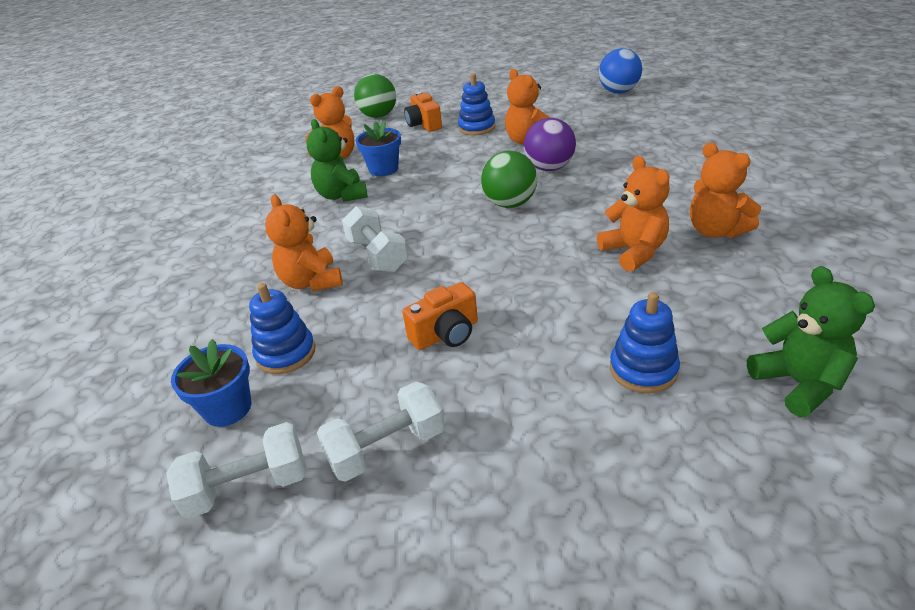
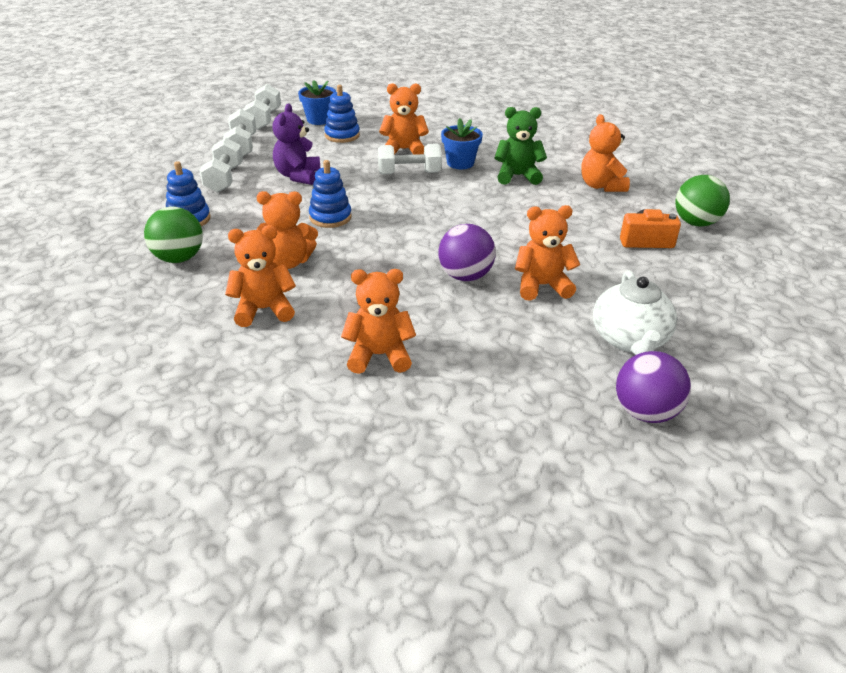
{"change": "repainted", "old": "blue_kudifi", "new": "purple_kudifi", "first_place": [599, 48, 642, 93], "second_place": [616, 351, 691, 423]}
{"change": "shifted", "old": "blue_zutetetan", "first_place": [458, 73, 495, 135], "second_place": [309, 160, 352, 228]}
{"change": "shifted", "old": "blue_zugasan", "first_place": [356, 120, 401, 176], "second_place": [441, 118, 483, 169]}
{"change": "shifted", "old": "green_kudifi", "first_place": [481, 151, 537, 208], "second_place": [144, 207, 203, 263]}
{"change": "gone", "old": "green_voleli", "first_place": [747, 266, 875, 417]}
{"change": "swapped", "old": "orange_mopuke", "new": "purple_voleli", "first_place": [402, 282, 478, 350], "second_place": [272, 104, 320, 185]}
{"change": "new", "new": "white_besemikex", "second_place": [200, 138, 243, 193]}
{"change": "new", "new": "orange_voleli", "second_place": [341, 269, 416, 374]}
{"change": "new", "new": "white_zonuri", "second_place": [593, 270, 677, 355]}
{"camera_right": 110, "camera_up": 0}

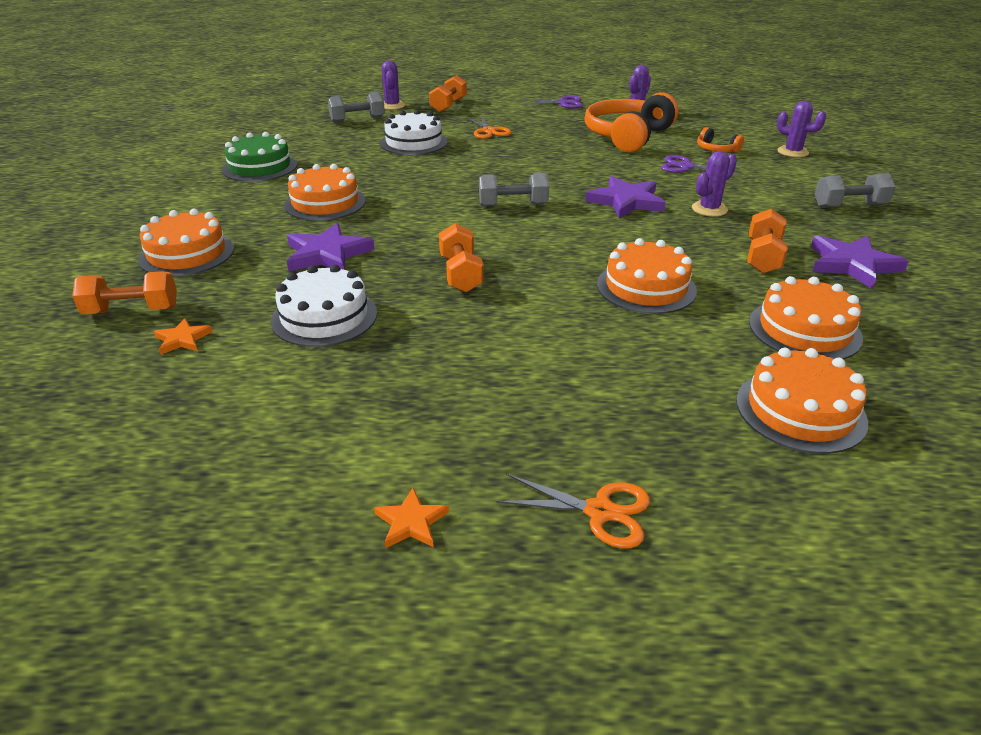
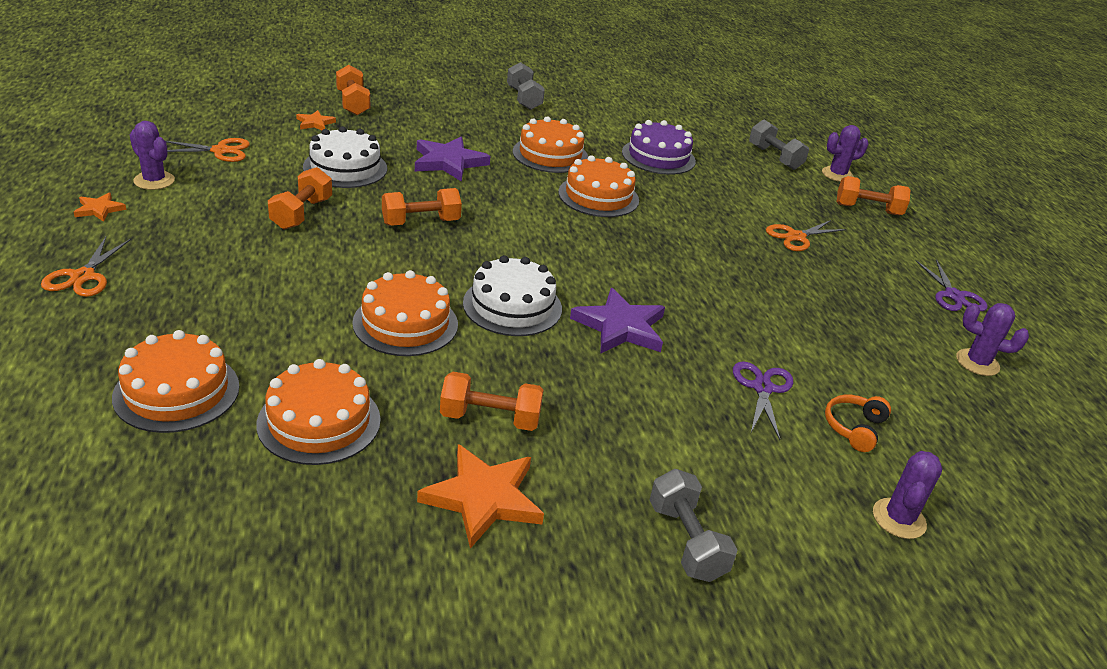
{"change": "gone", "old": "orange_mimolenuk", "first_place": [584, 92, 679, 153]}
{"change": "shifted", "old": "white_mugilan", "first_place": [380, 110, 448, 155], "second_place": [463, 255, 562, 336]}
{"change": "gone", "old": "green_mugilan", "first_place": [222, 132, 297, 182]}
{"change": "shifted", "old": "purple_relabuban", "first_place": [692, 151, 737, 216], "second_place": [130, 121, 175, 190]}
{"change": "shifted", "old": "grey_besemikex", "first_place": [479, 173, 549, 207], "second_place": [507, 62, 545, 110]}
{"change": "shifted", "old": "orange_mugilan", "first_place": [138, 209, 234, 277], "second_place": [558, 155, 639, 217]}
{"change": "repainted", "old": "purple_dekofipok", "new": "orange_dekofipok", "first_place": [811, 236, 909, 289], "second_place": [417, 444, 544, 549]}
{"change": "new", "new": "purple_mugilan", "second_place": [622, 120, 696, 175]}
{"change": "new", "new": "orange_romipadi", "second_place": [166, 138, 250, 162]}
{"change": "new", "new": "orange_besemikex", "second_place": [268, 167, 332, 230]}
{"camera_right": 75, "camera_up": 0}

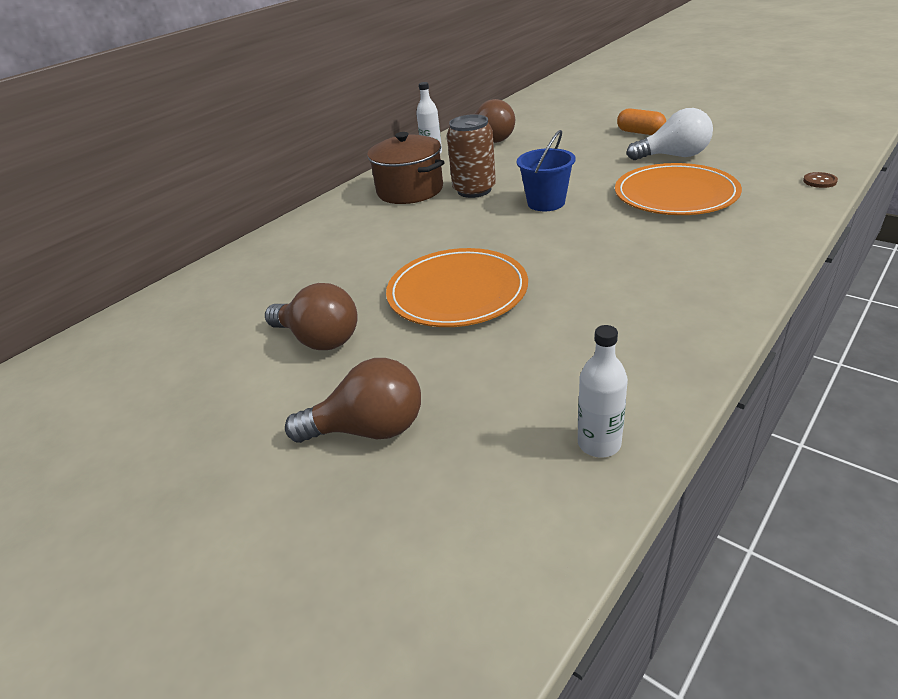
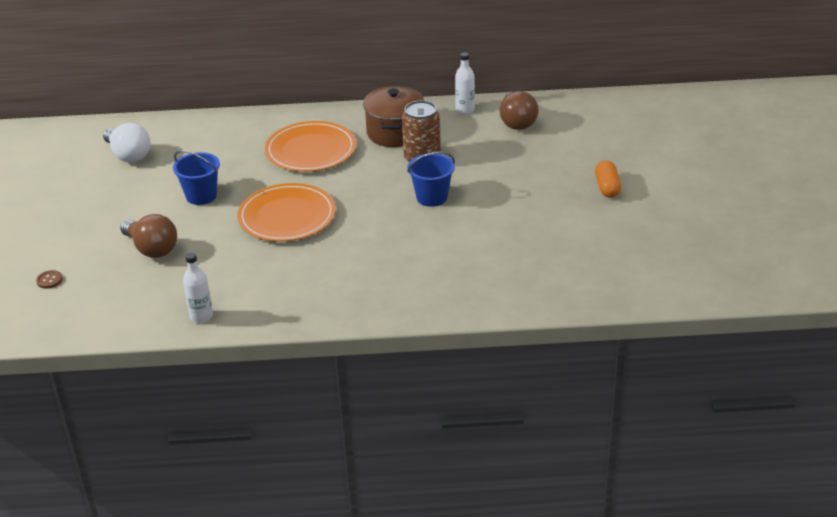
{"change": "shifted", "old": "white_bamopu", "first_place": [627, 108, 713, 160], "second_place": [103, 123, 151, 162]}
{"change": "shifted", "old": "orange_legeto", "first_place": [615, 163, 742, 215], "second_place": [265, 121, 356, 172]}
{"change": "shifted", "old": "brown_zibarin", "first_place": [803, 172, 838, 188], "second_place": [36, 270, 63, 289]}
{"change": "swapped", "old": "brown_bamopu", "new": "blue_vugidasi", "first_place": [265, 283, 357, 350], "second_place": [173, 150, 220, 205]}
{"camera_right": 45, "camera_up": 0}

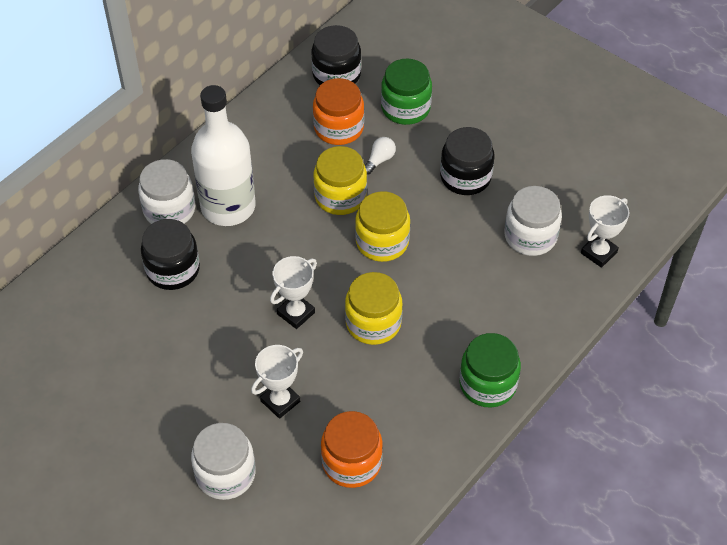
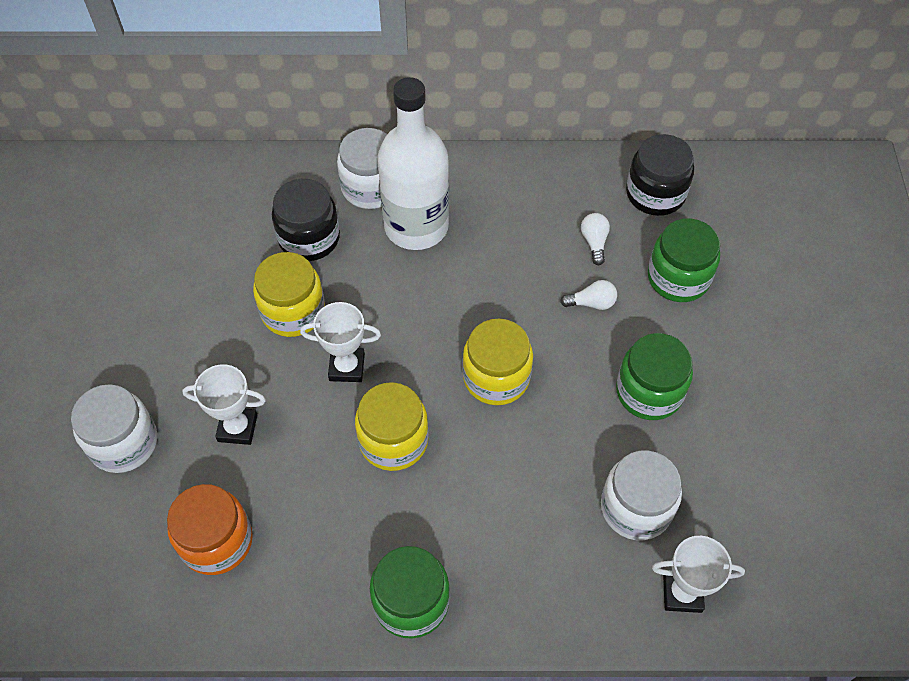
{"change": "swapped", "old": "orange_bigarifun", "new": "white_bamopu", "first_place": [313, 78, 364, 145], "second_place": [581, 213, 610, 265]}
{"change": "repainted", "old": "black_bigarifun", "new": "green_bigarifun", "first_place": [440, 127, 494, 195], "second_place": [616, 333, 693, 420]}
{"change": "shifted", "old": "yellow_bigarifun", "first_place": [313, 146, 367, 215], "second_place": [253, 252, 325, 337]}
{"camera_right": 50, "camera_up": 5}

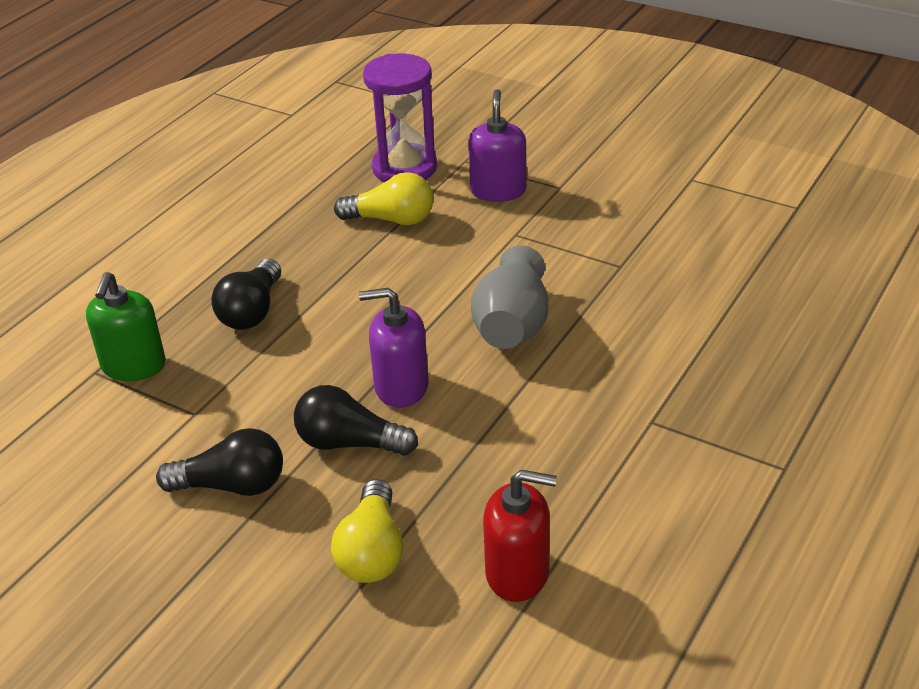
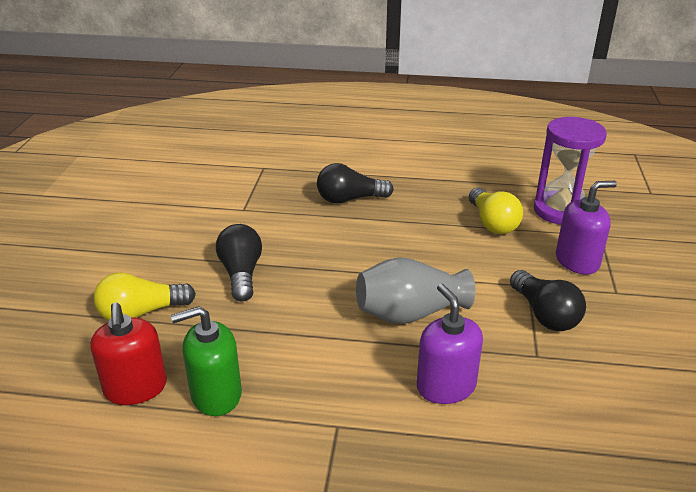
{"change": "shifted", "old": "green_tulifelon", "first_place": [86, 272, 166, 381], "second_place": [171, 306, 242, 416]}
{"change": "shifted", "old": "purple_tulifelon", "first_place": [359, 288, 429, 408], "second_place": [417, 284, 483, 404]}
{"change": "shifted", "old": "black_bamopu", "first_place": [156, 428, 283, 496], "second_place": [510, 270, 586, 331]}
{"camera_right": 65, "camera_up": -5}

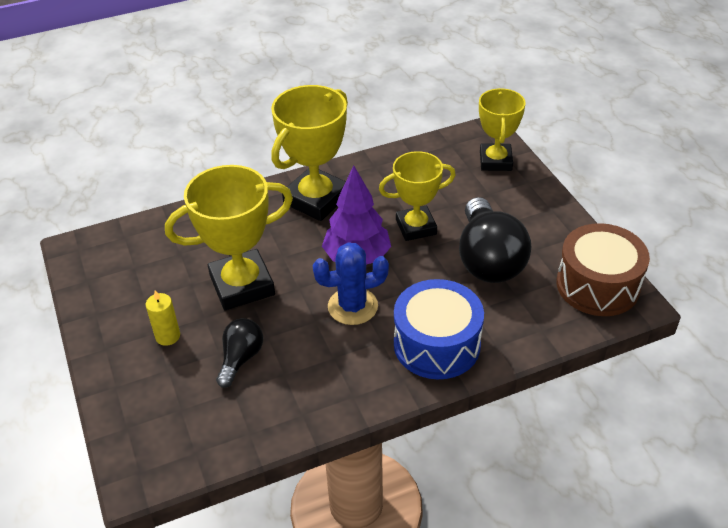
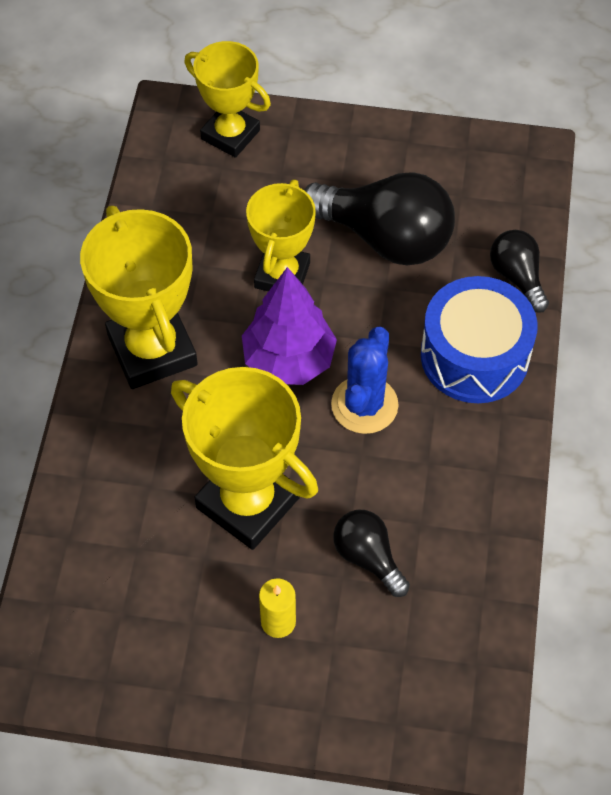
{"change": "rotated", "old": "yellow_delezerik", "first_place": [165, 165, 293, 310], "second_place": [171, 367, 318, 550], "degrees": -60}
{"change": "gone", "old": "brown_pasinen", "first_place": [556, 223, 650, 316]}
{"change": "new", "new": "black_bamopu", "second_place": [490, 230, 549, 313]}
{"camera_right": -60, "camera_up": 15}

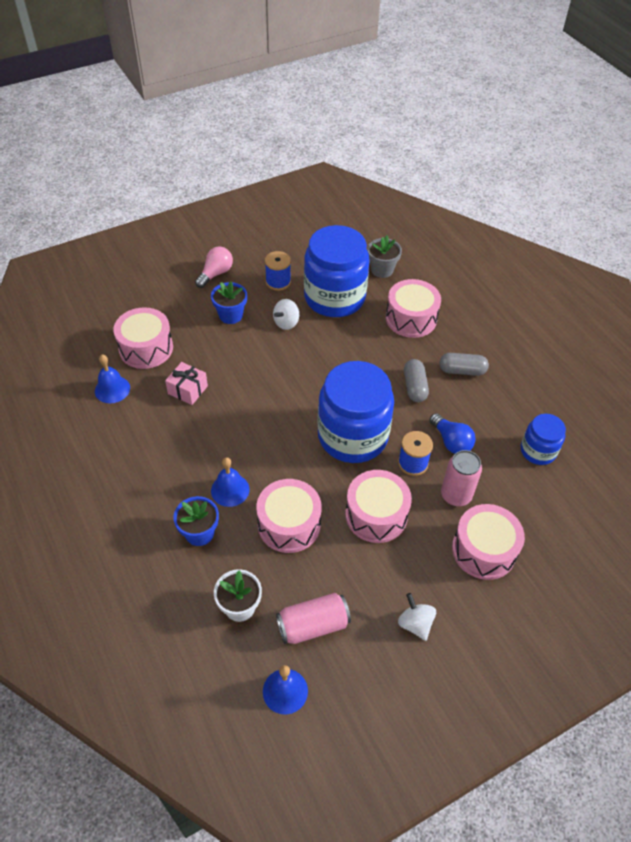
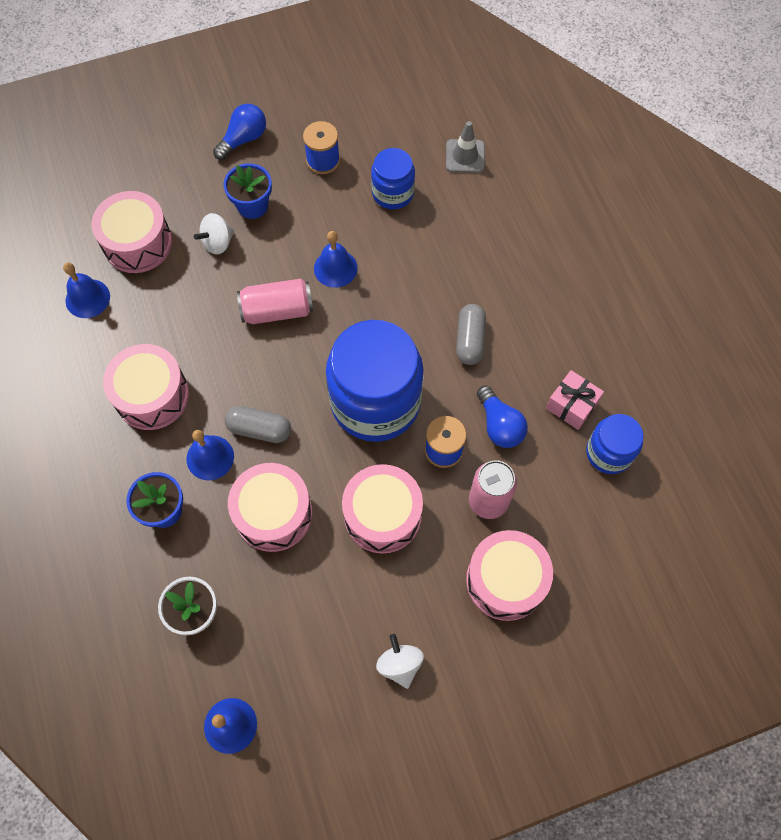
{"change": "scaled", "old": "blue_bigarifun", "first_place": [304, 225, 370, 317], "second_place": [371, 148, 415, 209], "factor": 0.51}
{"change": "swapped", "old": "grey_zugasan", "new": "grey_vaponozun", "first_place": [367, 236, 402, 278], "second_place": [446, 121, 485, 173]}
{"change": "repainted", "old": "pink_bamopu", "new": "blue_bamopu", "first_place": [195, 247, 233, 288], "second_place": [213, 104, 266, 160]}
{"change": "shifted", "old": "pink_pasinen", "first_place": [386, 279, 441, 338], "second_place": [103, 344, 189, 430]}
{"change": "shifted", "old": "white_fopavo", "first_place": [273, 299, 299, 330], "second_place": [194, 213, 235, 255]}
{"change": "shifted", "old": "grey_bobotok", "first_place": [439, 353, 489, 376], "second_place": [225, 406, 291, 443]}
{"change": "shifted", "old": "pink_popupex", "first_place": [165, 362, 208, 405], "second_place": [546, 370, 604, 430]}
{"change": "shifted", "old": "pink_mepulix", "first_place": [276, 593, 351, 644], "second_place": [237, 279, 313, 324]}
{"change": "new", "new": "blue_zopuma", "second_place": [314, 231, 358, 288]}
{"camera_right": 10, "camera_up": 15}

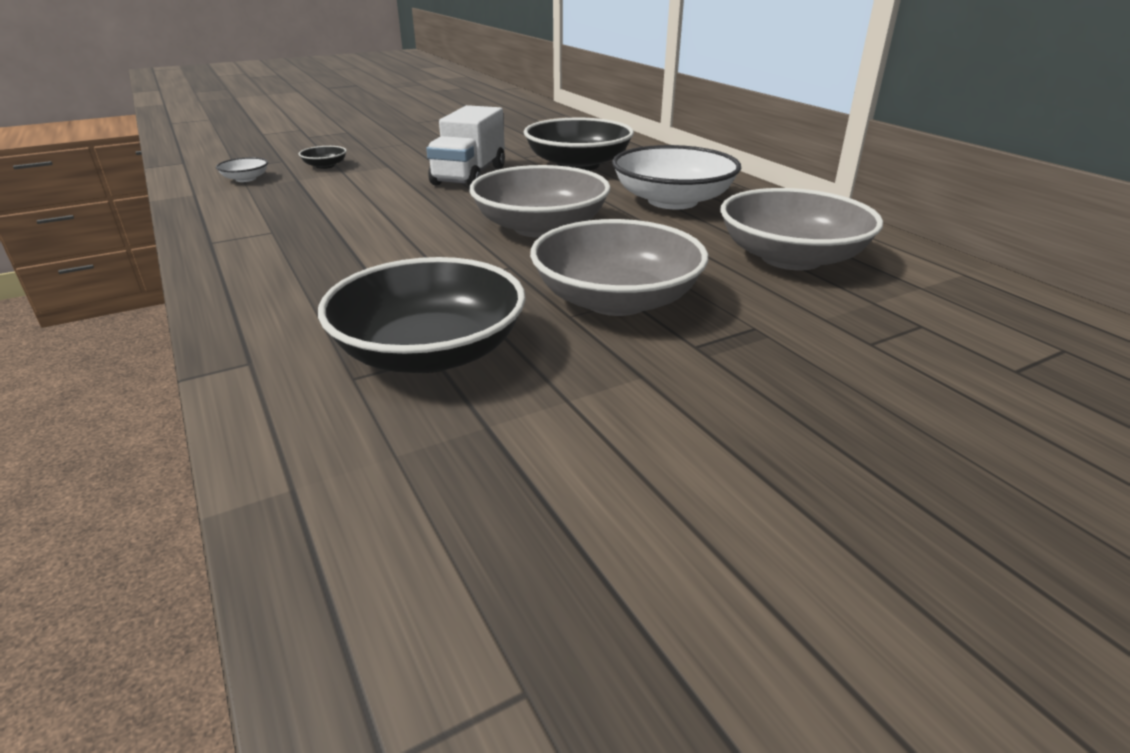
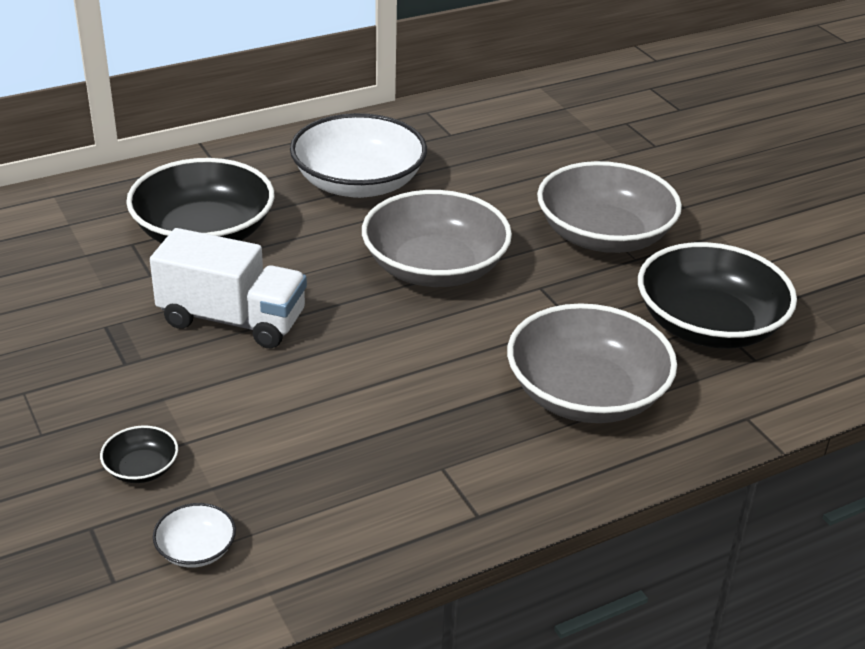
{"change": "shifted", "old": "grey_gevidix", "first_place": [720, 188, 883, 270], "second_place": [507, 303, 677, 423]}
{"camera_right": -90, "camera_up": 5}

